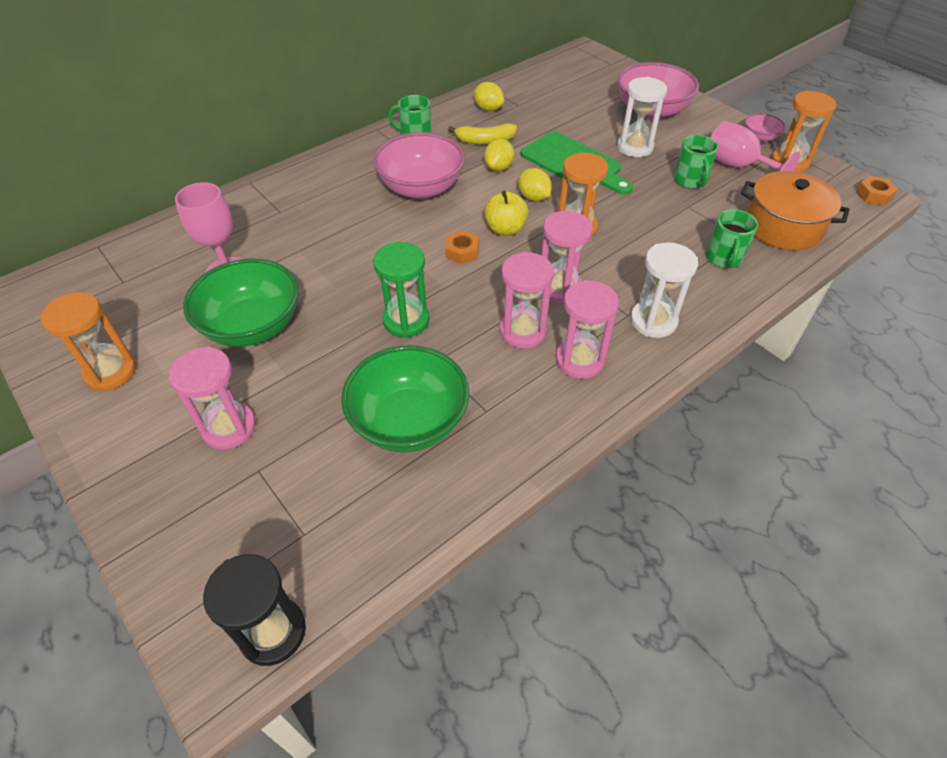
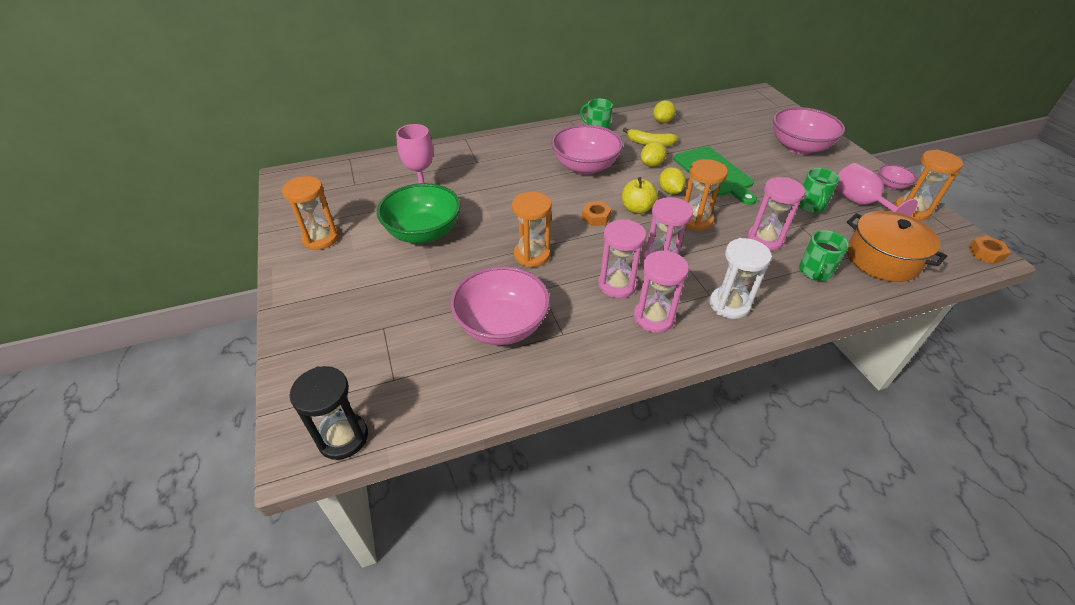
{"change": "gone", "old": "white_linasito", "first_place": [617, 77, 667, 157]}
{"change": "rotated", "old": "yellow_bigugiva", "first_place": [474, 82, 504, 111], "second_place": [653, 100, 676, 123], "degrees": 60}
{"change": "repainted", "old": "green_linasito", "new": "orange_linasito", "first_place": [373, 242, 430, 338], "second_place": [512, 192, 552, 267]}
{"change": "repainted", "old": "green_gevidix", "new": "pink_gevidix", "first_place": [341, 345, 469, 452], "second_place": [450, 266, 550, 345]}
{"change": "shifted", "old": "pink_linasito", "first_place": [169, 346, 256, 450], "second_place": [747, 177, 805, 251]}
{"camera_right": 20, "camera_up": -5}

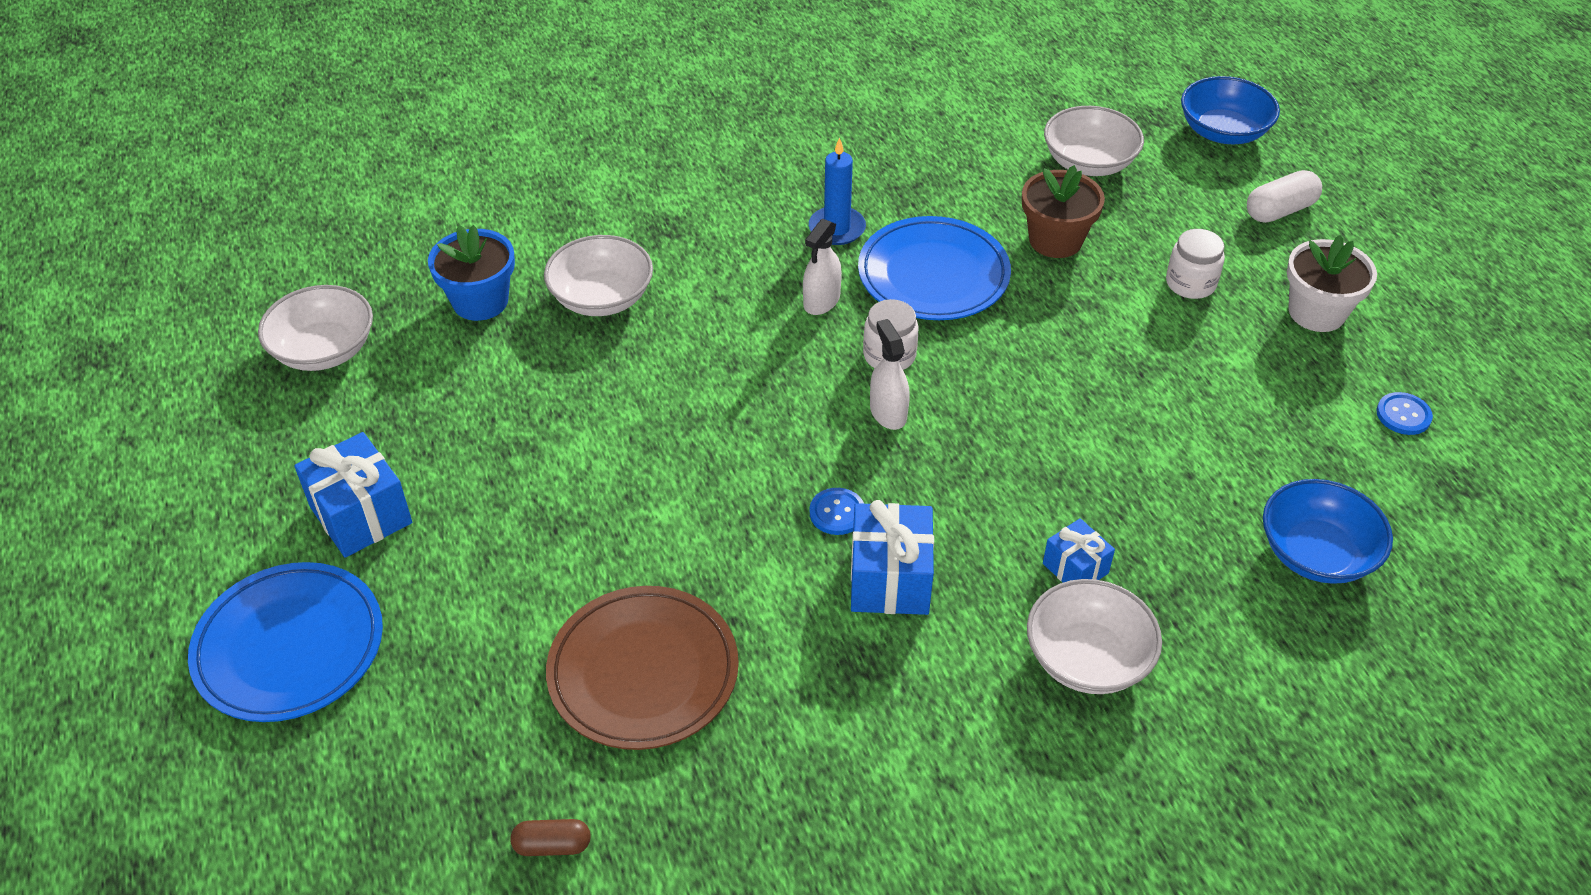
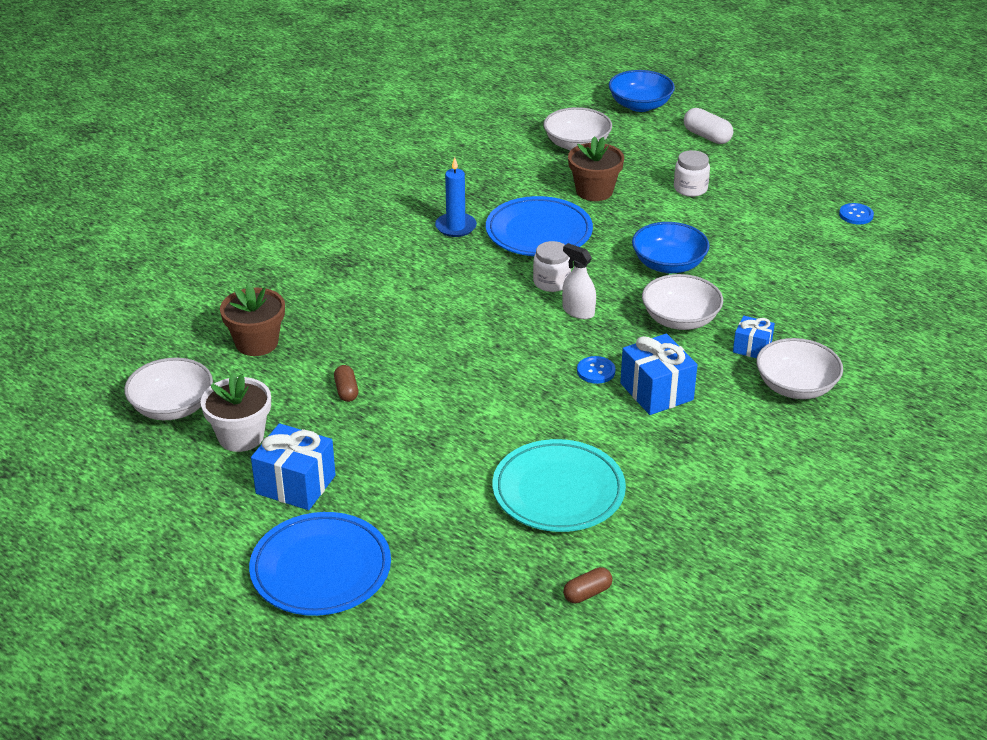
{"change": "rotated", "old": "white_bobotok", "first_place": [1247, 170, 1322, 223], "second_place": [684, 108, 733, 144], "degrees": -75}
{"change": "gone", "old": "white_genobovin", "first_place": [803, 219, 842, 315]}
{"change": "repainted", "old": "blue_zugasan", "new": "brown_zugasan", "first_place": [428, 225, 515, 321], "second_place": [220, 282, 285, 356]}
{"change": "shifted", "old": "white_gevidix", "first_place": [544, 235, 653, 316], "second_place": [642, 274, 723, 330]}
{"change": "shifted", "old": "white_zugasan", "first_place": [1287, 235, 1377, 332], "second_place": [201, 372, 271, 452]}
{"change": "shifted", "old": "blue_gevidix", "first_place": [1263, 479, 1393, 584], "second_place": [632, 222, 710, 273]}
{"change": "repainted", "old": "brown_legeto", "new": "turquoise_legeto", "first_place": [546, 586, 739, 750], "second_place": [492, 439, 626, 532]}
{"change": "new", "new": "brown_bobotok", "second_place": [334, 365, 358, 402]}
{"camera_right": -30, "camera_up": -10}

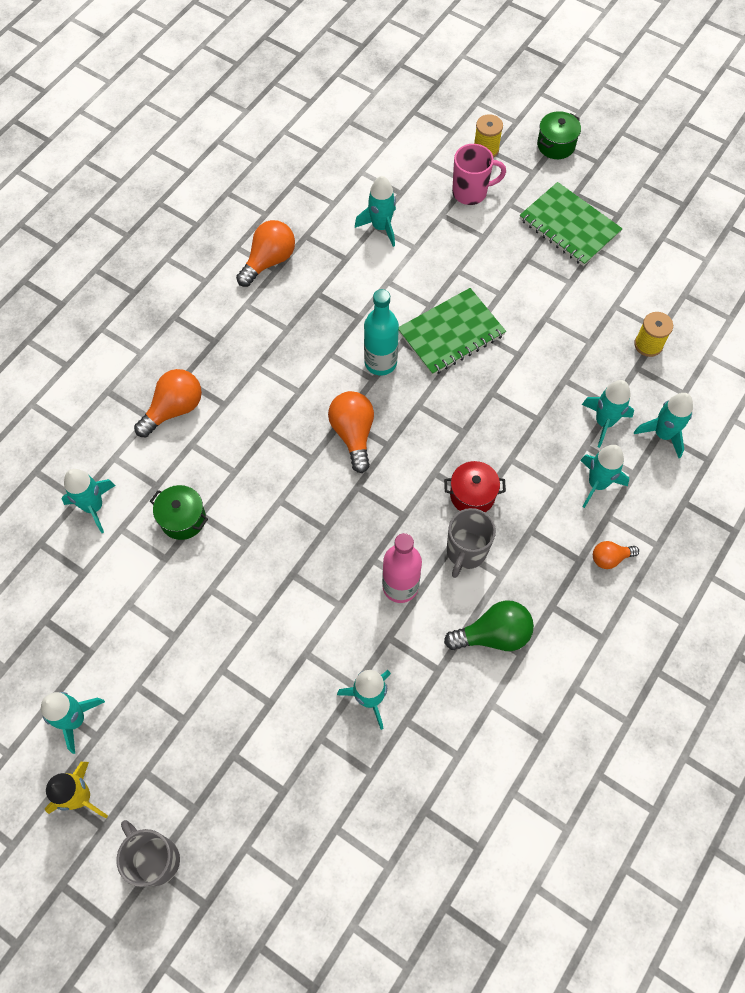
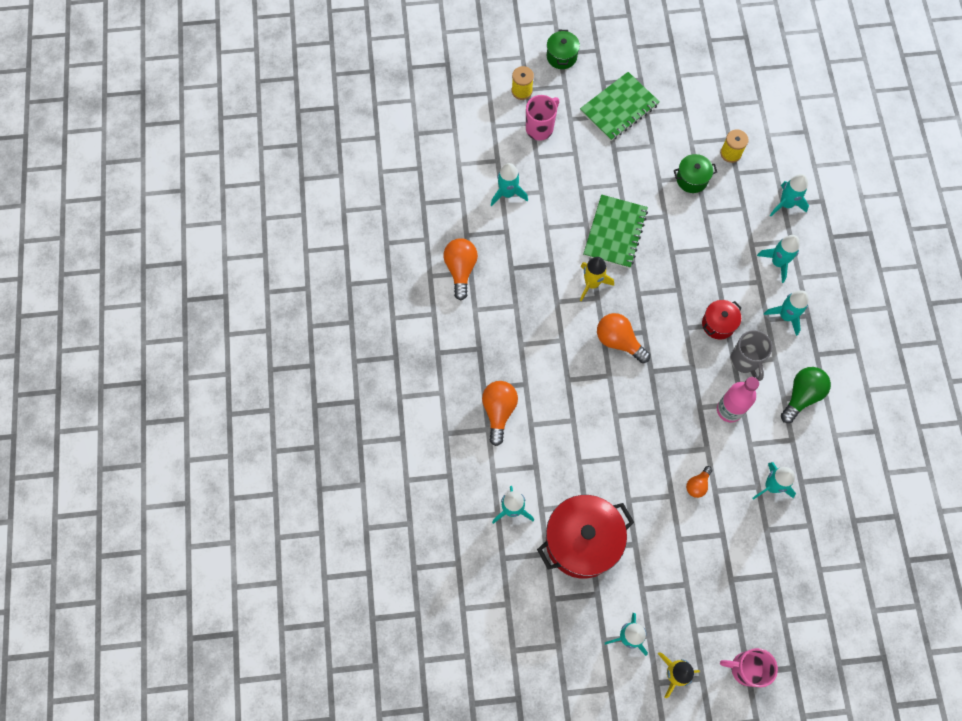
{"change": "rotated", "old": "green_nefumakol", "first_place": [519, 182, 623, 266], "second_place": [580, 72, 660, 141], "degrees": -45}
{"change": "swapped", "old": "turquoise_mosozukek", "new": "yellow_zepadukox", "first_place": [364, 289, 399, 375], "second_place": [580, 257, 614, 302]}
{"change": "shifted", "old": "turquoise_zepadukox", "first_place": [582, 380, 634, 448], "second_place": [764, 290, 809, 336]}
{"change": "shifted", "old": "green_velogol", "first_place": [150, 485, 208, 540], "second_place": [674, 154, 717, 193]}
{"change": "shifted", "old": "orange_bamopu", "first_place": [593, 541, 639, 569], "second_place": [686, 466, 712, 498]}
{"change": "repainted", "old": "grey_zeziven", "new": "pink_zeziven", "first_place": [116, 820, 180, 887], "second_place": [720, 648, 778, 687]}
{"change": "new", "new": "red_velogol", "second_place": [537, 495, 634, 578]}
{"camera_right": -40, "camera_up": 5}

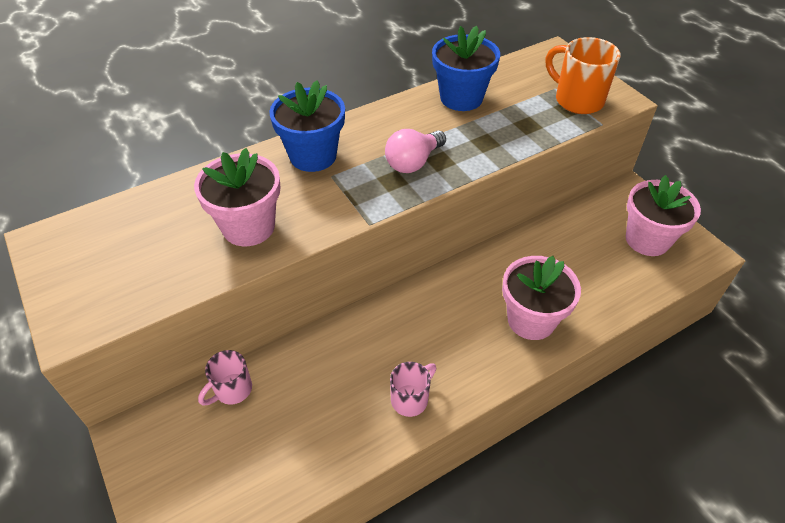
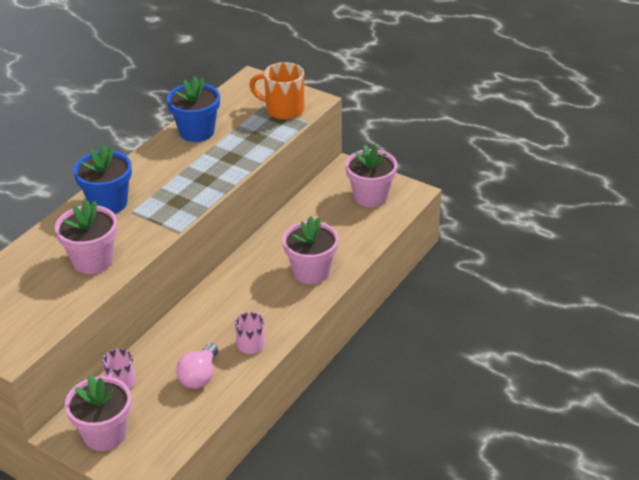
{"change": "shifted", "old": "pink_bamopu", "first_place": [385, 129, 446, 173], "second_place": [176, 343, 218, 389]}
{"change": "new", "new": "pink_zugasan", "second_place": [65, 375, 131, 451]}
{"camera_right": -25, "camera_up": -10}

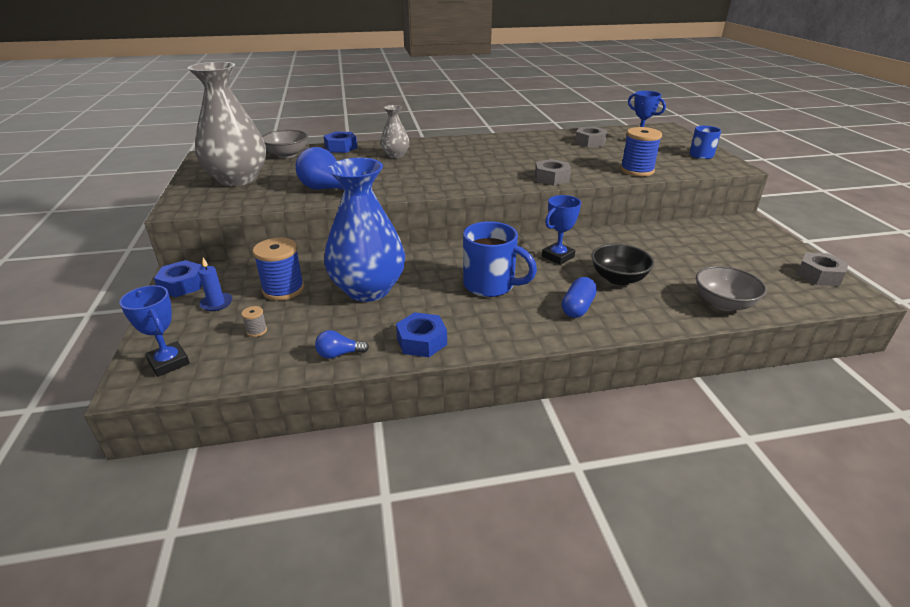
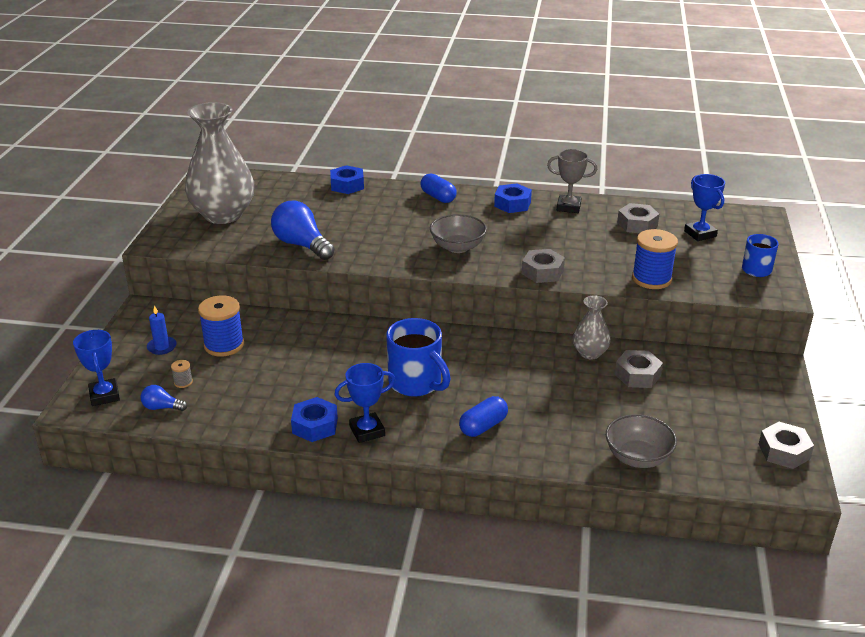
{"change": "shifted", "old": "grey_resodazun", "first_place": [381, 105, 409, 158], "second_place": [573, 295, 611, 359]}
{"change": "shifted", "old": "grey_gevidix", "first_place": [262, 130, 308, 158], "second_place": [430, 214, 487, 253]}
{"change": "gone", "old": "blue_resodazun", "first_place": [324, 158, 405, 302]}
{"change": "shifted", "old": "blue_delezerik", "first_place": [542, 195, 581, 265], "second_place": [334, 363, 395, 443]}
{"change": "gone", "old": "black_gevidix", "first_place": [591, 244, 654, 285]}
{"change": "shifted", "old": "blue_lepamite", "first_place": [154, 260, 202, 297], "second_place": [494, 183, 532, 213]}
{"change": "shifted", "old": "blue_bamopu", "first_place": [315, 330, 369, 359], "second_place": [141, 385, 187, 411]}
{"change": "new", "new": "grey_delezerik", "second_place": [547, 149, 597, 213]}
{"change": "new", "new": "blue_bobotok", "second_place": [420, 173, 457, 203]}
{"change": "new", "new": "grey_lepamite", "second_place": [615, 350, 663, 388]}
{"camera_right": 20, "camera_up": 0}

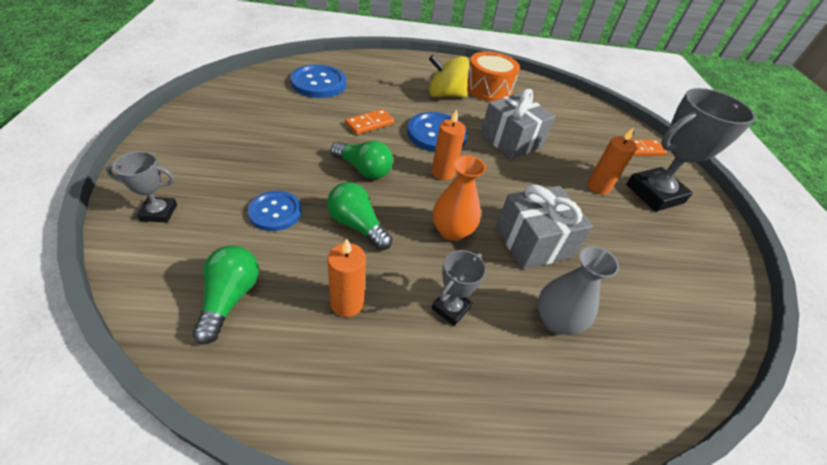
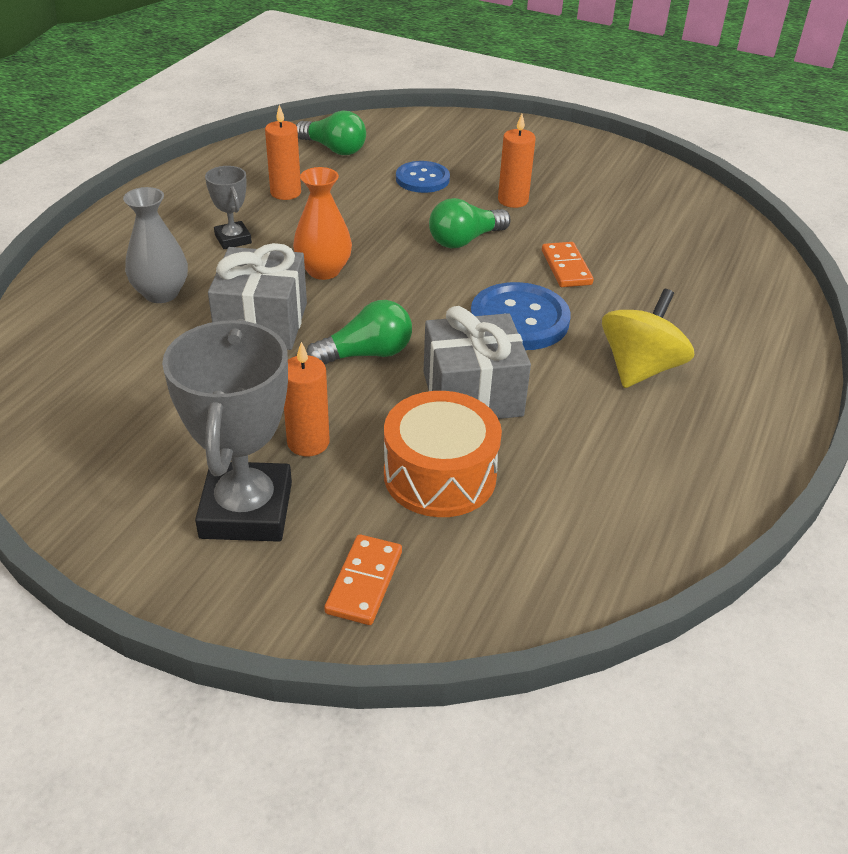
{"change": "shifted", "old": "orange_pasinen", "first_place": [467, 51, 520, 102], "second_place": [384, 391, 502, 517]}
{"change": "gone", "old": "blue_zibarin", "first_place": [290, 64, 346, 98]}
{"change": "shifted", "old": "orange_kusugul", "first_place": [431, 109, 466, 180], "second_place": [498, 114, 536, 208]}
{"change": "gone", "old": "grey_delezerik", "first_place": [106, 151, 177, 223]}
{"change": "shifted", "old": "green_bamopu", "first_place": [327, 182, 392, 250], "second_place": [306, 300, 412, 364]}
{"camera_right": 120, "camera_up": -5}

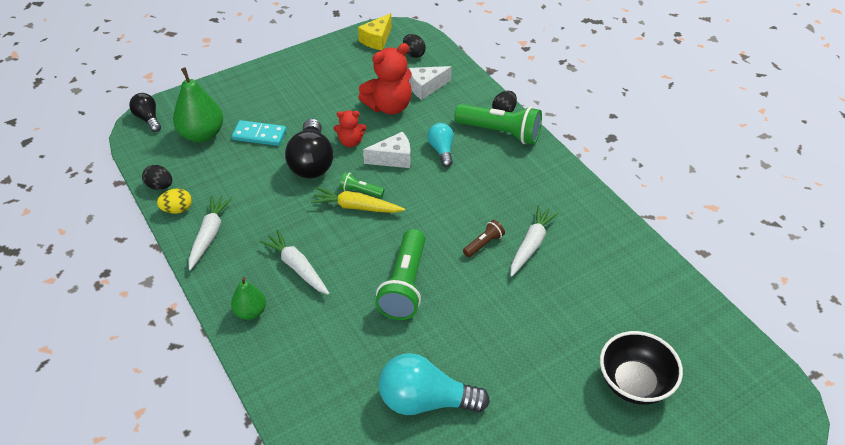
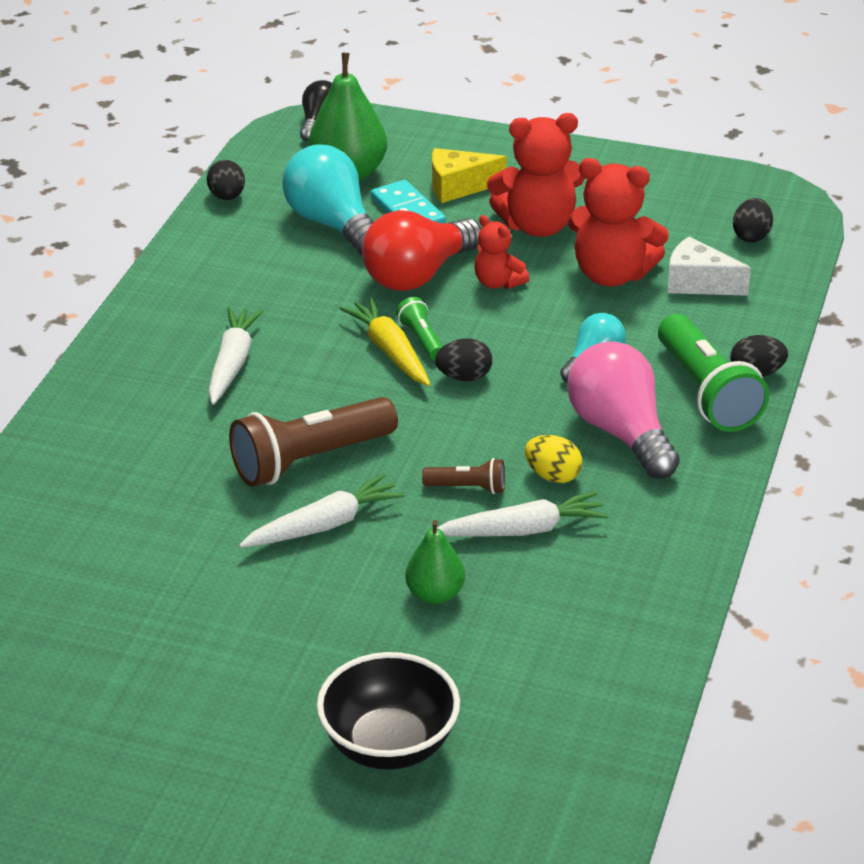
{"change": "shifted", "old": "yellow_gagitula", "first_place": [358, 13, 392, 50], "second_place": [432, 148, 507, 203]}
{"change": "repainted", "old": "black_bamopu", "new": "red_bamopu", "first_place": [285, 119, 334, 178], "second_place": [362, 210, 481, 291]}
{"change": "gone", "old": "white_gagitula", "first_place": [363, 132, 411, 168]}
{"change": "shifted", "old": "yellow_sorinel", "first_place": [157, 188, 192, 214], "second_place": [525, 435, 582, 483]}
{"change": "shifted", "old": "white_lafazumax", "first_place": [188, 196, 232, 270], "second_place": [239, 473, 405, 548]}
{"change": "repainted", "old": "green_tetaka", "new": "brown_tetaka", "first_place": [375, 229, 425, 320], "second_place": [229, 397, 398, 487]}
{"change": "shifted", "old": "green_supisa", "first_place": [231, 277, 266, 320], "second_place": [405, 520, 465, 604]}
{"change": "shifted", "old": "turquoise_bamopu", "first_place": [379, 353, 490, 415], "second_place": [282, 144, 373, 255]}
{"change": "new", "new": "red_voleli", "second_place": [487, 113, 585, 237]}
{"change": "new", "new": "black_sorinel", "second_place": [435, 338, 492, 381]}
{"change": "new", "new": "pink_bamopu", "second_place": [567, 341, 680, 479]}
{"camera_right": 50, "camera_up": -10}

